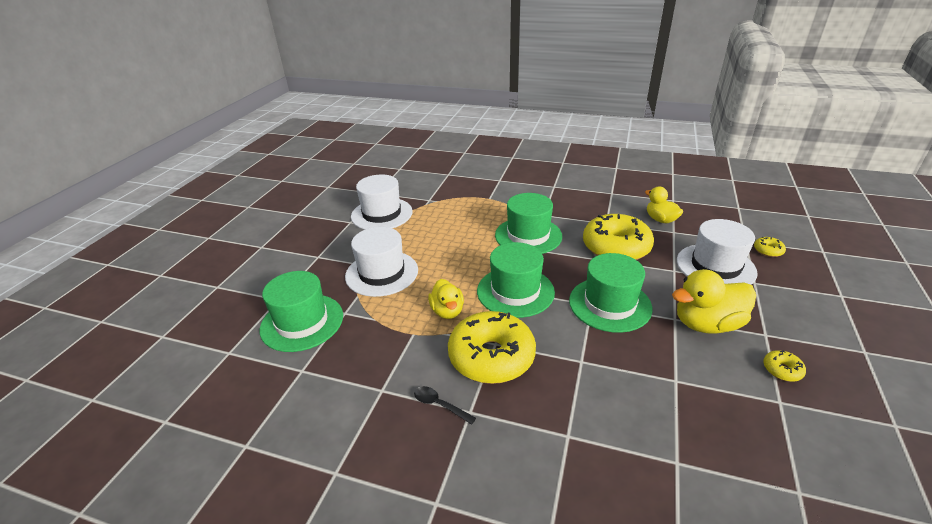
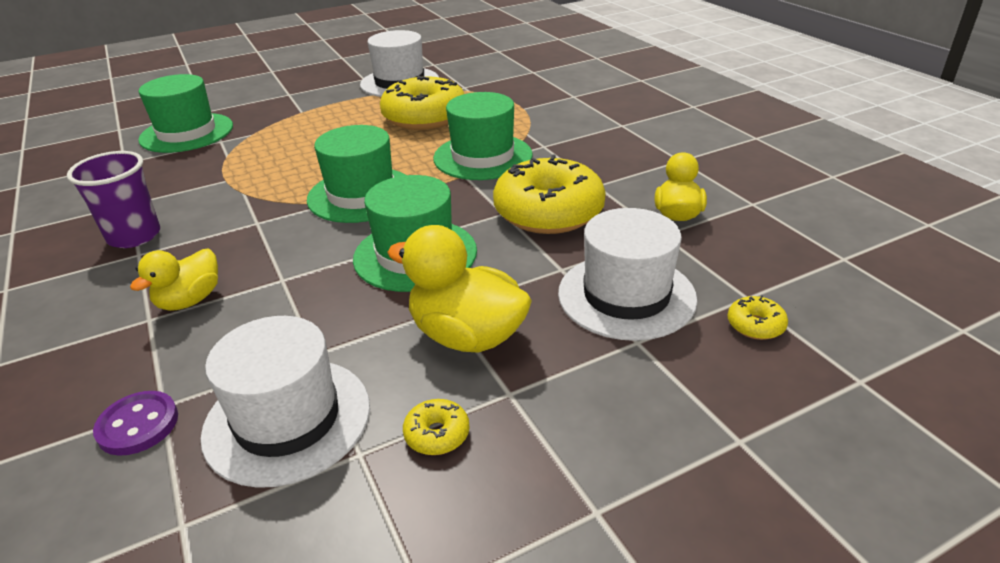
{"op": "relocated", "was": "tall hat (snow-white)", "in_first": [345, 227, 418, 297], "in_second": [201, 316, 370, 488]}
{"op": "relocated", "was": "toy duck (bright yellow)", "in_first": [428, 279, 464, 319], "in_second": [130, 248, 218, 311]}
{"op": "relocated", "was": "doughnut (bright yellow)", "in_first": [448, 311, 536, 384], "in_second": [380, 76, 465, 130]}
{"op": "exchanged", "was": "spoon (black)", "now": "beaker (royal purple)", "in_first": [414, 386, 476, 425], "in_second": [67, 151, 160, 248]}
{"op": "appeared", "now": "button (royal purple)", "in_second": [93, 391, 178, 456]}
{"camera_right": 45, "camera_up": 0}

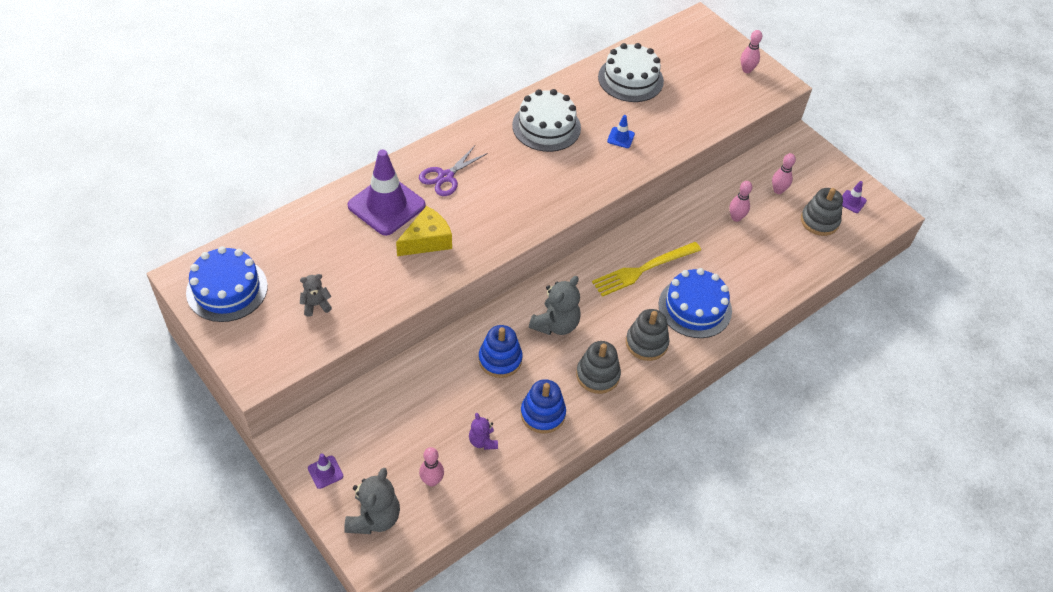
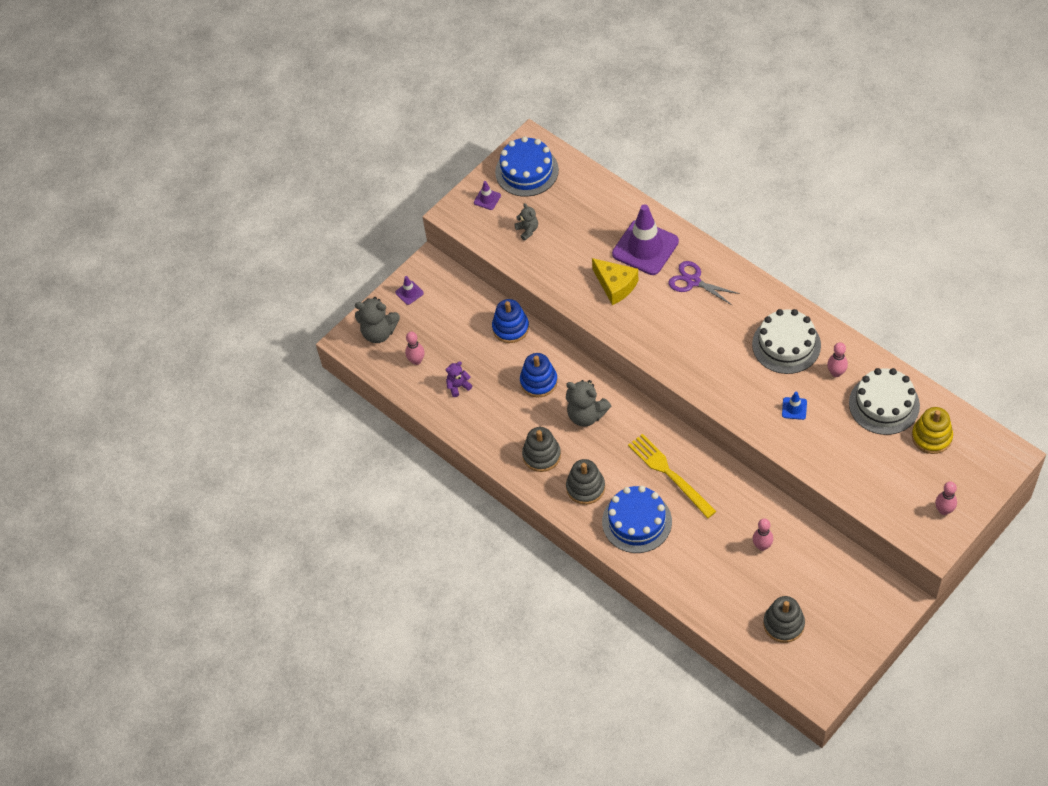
{"op": "relocated", "was": "skittle (pink)", "in_first": [772, 153, 796, 194], "in_second": [827, 342, 848, 377]}
{"op": "relocated", "was": "traffic cone (royal purple)", "in_first": [842, 181, 867, 213], "in_second": [474, 181, 501, 210]}
{"op": "relocated", "was": "stacking rings (royal blue)", "in_first": [521, 379, 566, 433], "in_second": [492, 299, 529, 343]}
{"op": "appeared", "now": "stacking rings (bright yellow)", "in_second": [912, 407, 953, 454]}
{"camera_right": 90, "camera_up": 5}

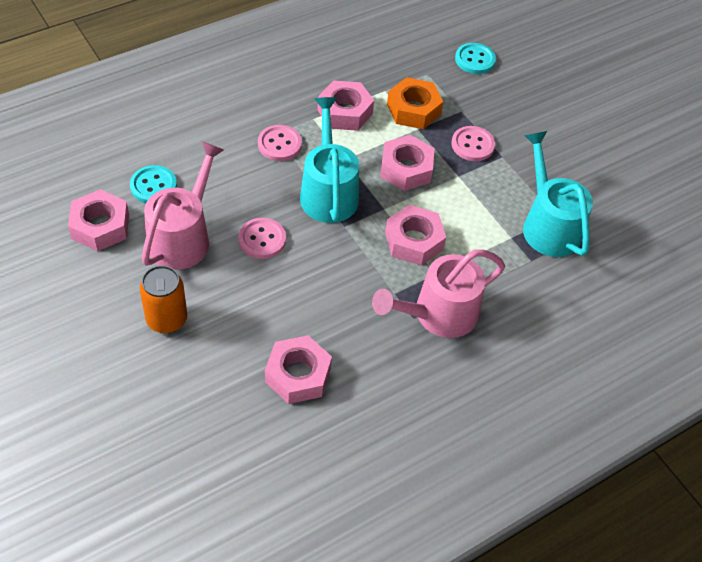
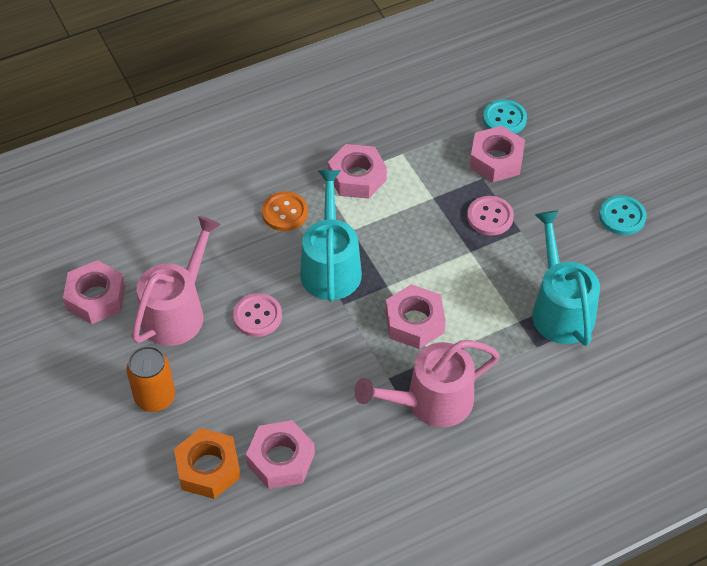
{"op": "relocated", "was": "hexagon nut (orange)", "in_first": [387, 77, 443, 129], "in_second": [174, 428, 241, 499]}
{"op": "colour", "was": "button (pink)", "now": "button (orange)", "in_first": [258, 125, 302, 161], "in_second": [262, 192, 308, 231]}
{"op": "relocated", "was": "hexagon nut (pink)", "in_first": [380, 135, 434, 191], "in_second": [470, 126, 525, 182]}
{"op": "relocated", "was": "button (turquoise)", "in_first": [130, 165, 177, 203], "in_second": [599, 195, 646, 235]}
{"camera_right": 10, "camera_up": 0}

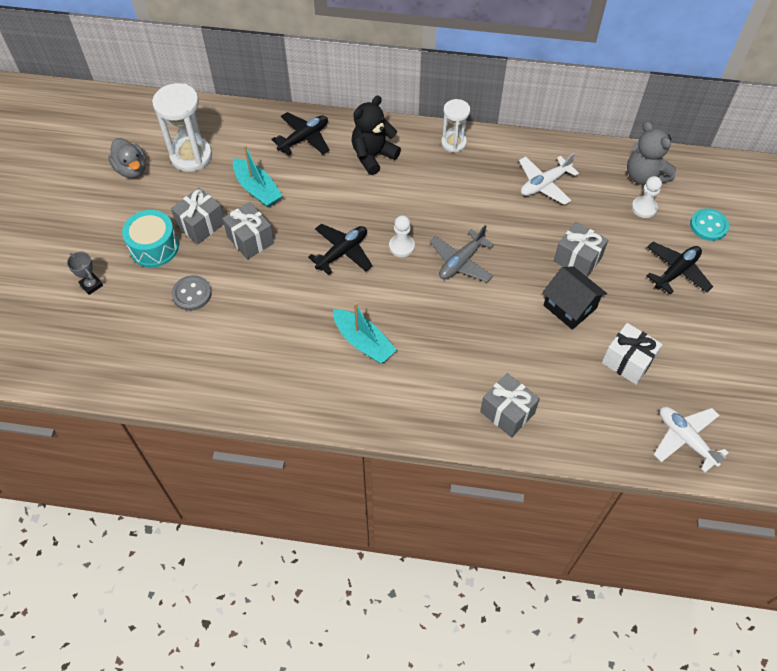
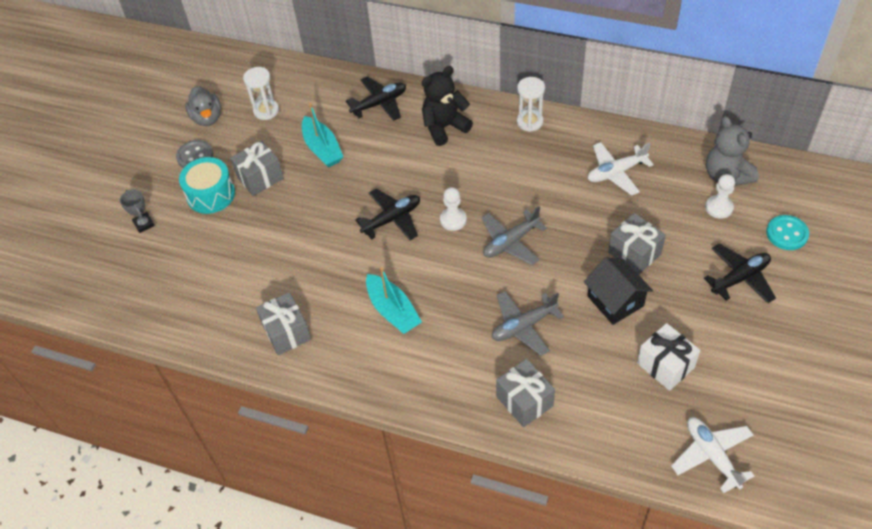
{"op": "size", "was": "hourglass (snow-white)", "in_first": [152, 83, 212, 172], "in_second": [243, 67, 279, 120], "ratio": 0.62}
{"op": "relocated", "was": "gift (gray)", "in_first": [222, 202, 274, 260], "in_second": [256, 292, 311, 355]}
{"op": "relocated", "was": "button (gray)", "in_first": [172, 275, 212, 311], "in_second": [176, 140, 213, 168]}
{"op": "appeared", "now": "toy plane (gray)", "in_second": [492, 291, 564, 356]}
{"camera_right": 15, "camera_up": -5}

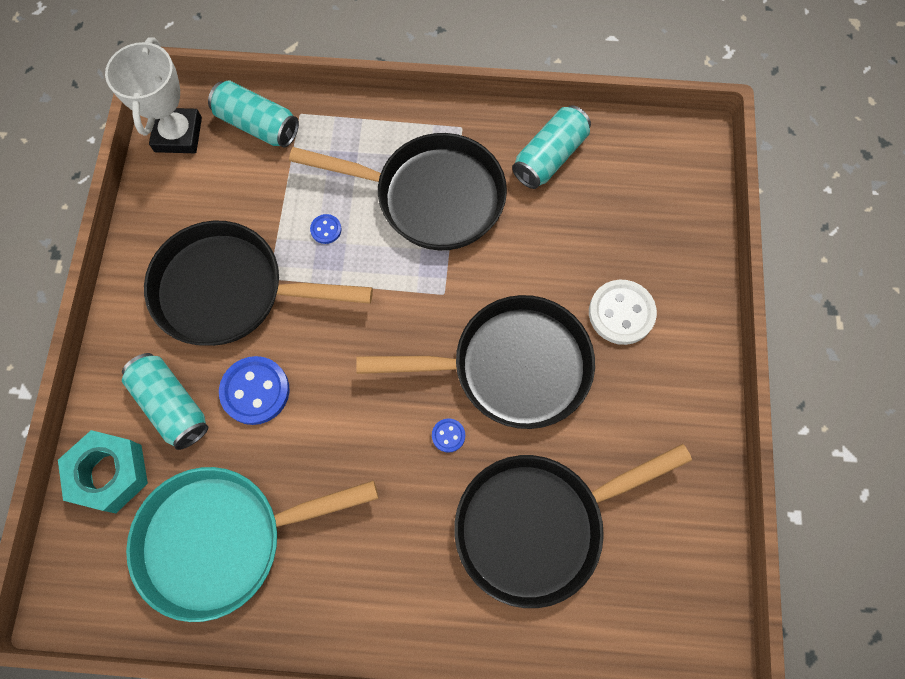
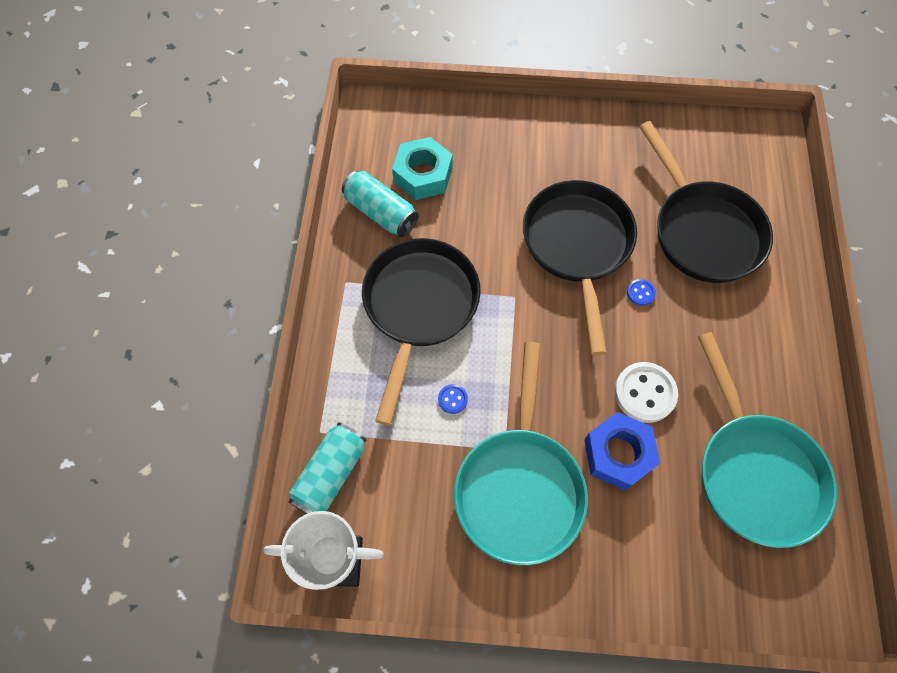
{"op": "colour", "was": "skillet (black)", "now": "skillet (turquoise)", "in_first": [144, 221, 373, 346], "in_second": [454, 342, 588, 565]}
{"op": "relocated", "was": "button (snow-white)", "in_first": [589, 280, 657, 345], "in_second": [614, 362, 678, 423]}
{"op": "missing", "was": "soda can (turquoise)", "in_first": [122, 353, 208, 450]}
{"op": "exchanged", "was": "button (royal blue)", "now": "hexagon nut (royal blue)", "in_first": [219, 356, 290, 425], "in_second": [584, 412, 660, 490]}
{"op": "relocated", "was": "hexagon nut (turquoise)", "in_first": [58, 430, 148, 513], "in_second": [392, 137, 453, 200]}
{"camera_right": -90, "camera_up": -5}

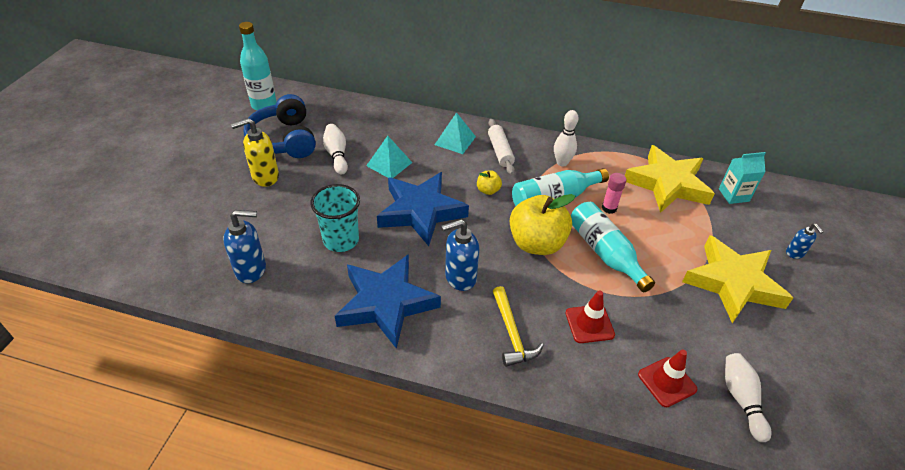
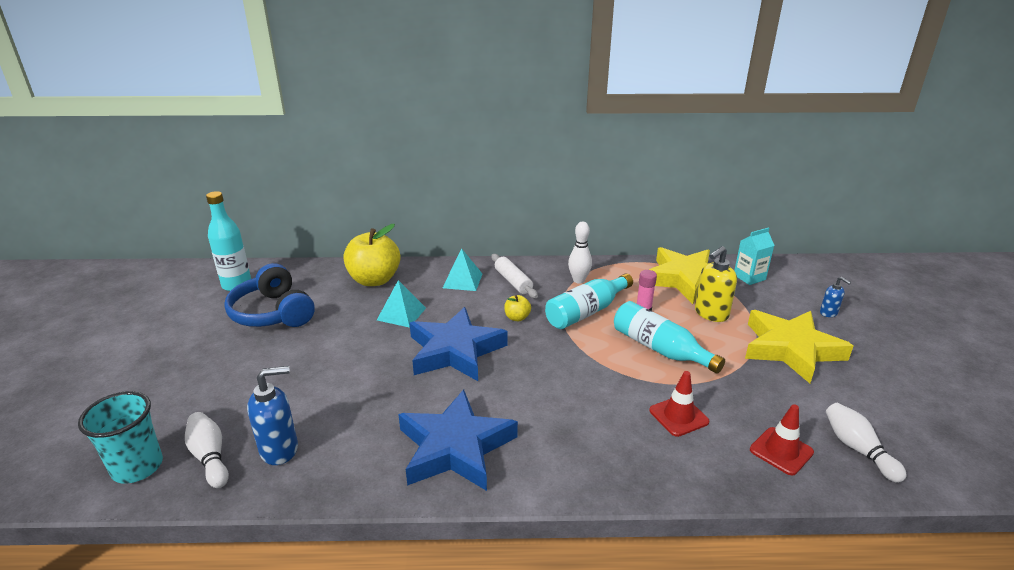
{"op": "relocated", "was": "soap dispenser (bright yellow)", "in_first": [231, 118, 279, 187], "in_second": [695, 246, 737, 322]}
{"op": "relocated", "was": "skittle (snow-white)", "in_first": [323, 124, 348, 174], "in_second": [185, 412, 229, 488]}
{"op": "relocated", "was": "beaker (turquoise)", "in_first": [310, 184, 360, 252], "in_second": [78, 391, 163, 484]}
{"op": "relocated", "was": "toy apple (bright yellow)", "in_first": [510, 194, 575, 255], "in_second": [343, 224, 401, 286]}
{"op": "missing", "was": "soap dispenser (royal blue)", "in_first": [441, 219, 479, 291]}
{"op": "missing", "was": "carpenter's hammer (bright yellow)", "in_first": [493, 286, 544, 367]}
{"camera_right": -15, "camera_up": -15}

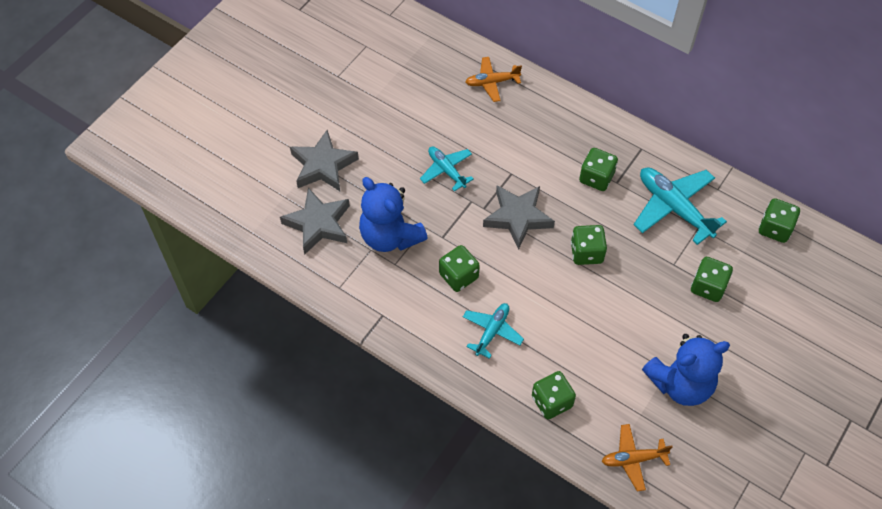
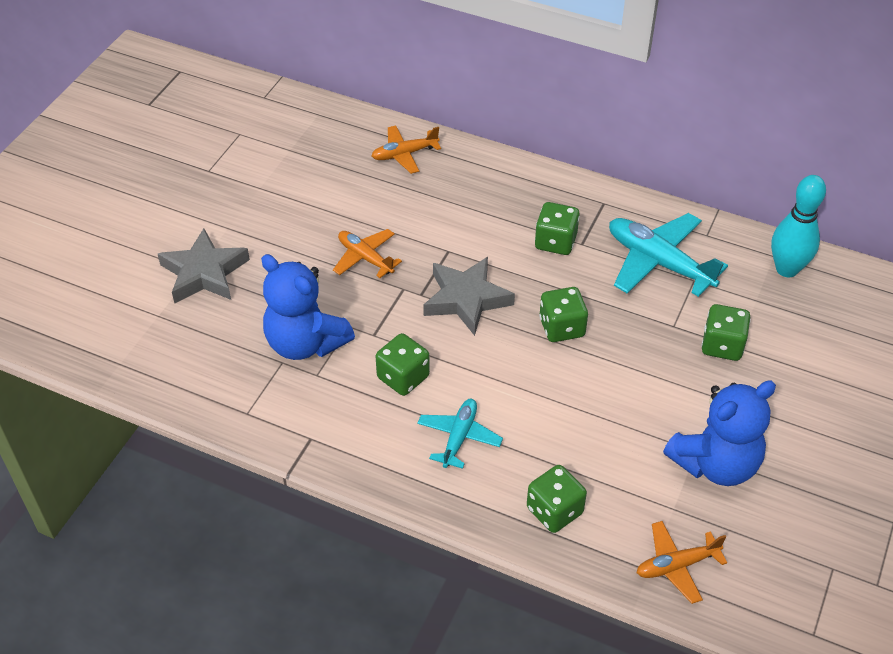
{"op": "colour", "was": "toy plane (turquoise)", "now": "toy plane (orange)", "in_first": [420, 146, 473, 191], "in_second": [333, 229, 402, 278]}
{"op": "missing", "was": "star shape (gray)", "in_first": [280, 188, 350, 255]}
{"op": "exchanged", "was": "game die (leaf-green)", "now": "skittle (turquoise)", "in_first": [759, 198, 800, 243], "in_second": [771, 175, 826, 277]}
{"camera_right": -10, "camera_up": -10}

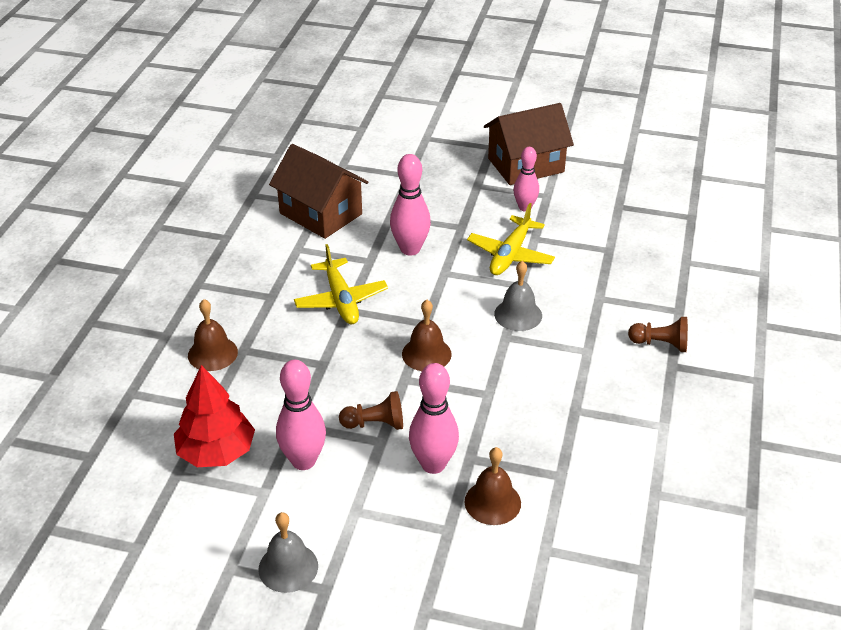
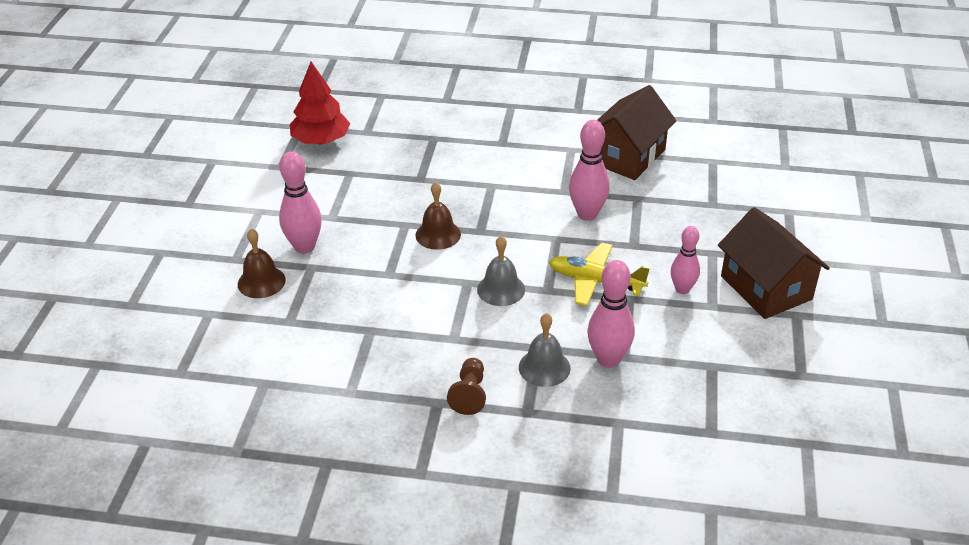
{"op": "missing", "was": "toy plane (bright yellow)", "in_first": [294, 244, 388, 324]}
{"op": "missing", "was": "bell (russet)", "in_first": [188, 299, 238, 371]}
{"op": "relocated", "was": "skittle (pink)", "in_first": [276, 360, 326, 470], "in_second": [587, 260, 635, 368]}
{"op": "missing", "was": "game pawn (russet)", "in_first": [339, 391, 403, 430]}
{"op": "relocated", "was": "bell (gray)", "in_first": [259, 512, 318, 593], "in_second": [519, 313, 570, 387]}
{"camera_right": 85, "camera_up": 0}

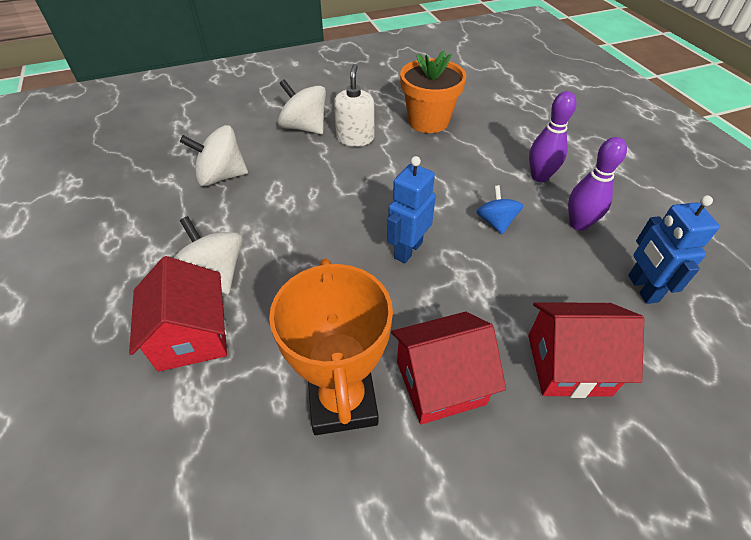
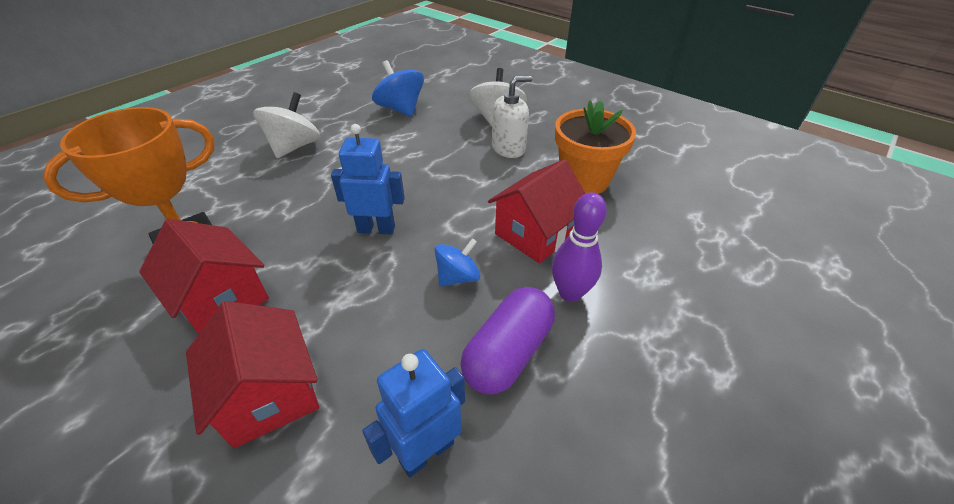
{"op": "colour", "was": "whirligig (snow-white)", "now": "whirligig (royal blue)", "in_first": [180, 125, 248, 186], "in_second": [372, 60, 424, 117]}
{"op": "exchanged", "was": "skittle (royal purple)", "now": "capsule (royal purple)", "in_first": [568, 137, 627, 231], "in_second": [460, 287, 555, 394]}
{"op": "relocated", "was": "toy house (scarlet)", "in_first": [129, 256, 227, 372], "in_second": [488, 159, 586, 263]}
{"camera_right": 60, "camera_up": -5}

